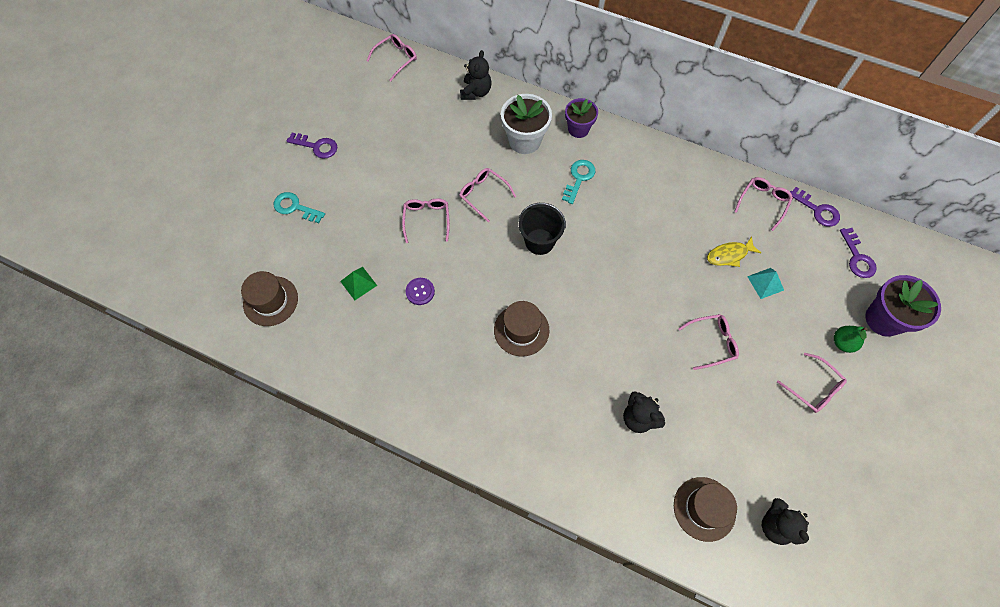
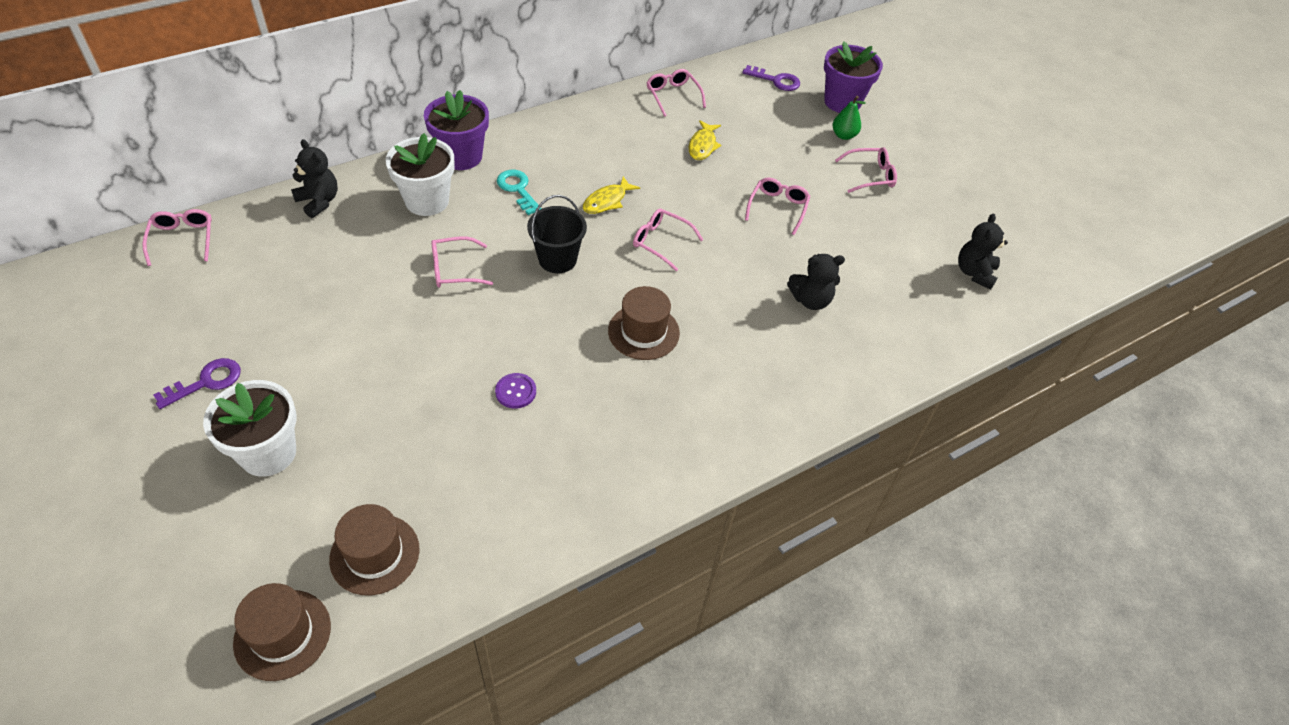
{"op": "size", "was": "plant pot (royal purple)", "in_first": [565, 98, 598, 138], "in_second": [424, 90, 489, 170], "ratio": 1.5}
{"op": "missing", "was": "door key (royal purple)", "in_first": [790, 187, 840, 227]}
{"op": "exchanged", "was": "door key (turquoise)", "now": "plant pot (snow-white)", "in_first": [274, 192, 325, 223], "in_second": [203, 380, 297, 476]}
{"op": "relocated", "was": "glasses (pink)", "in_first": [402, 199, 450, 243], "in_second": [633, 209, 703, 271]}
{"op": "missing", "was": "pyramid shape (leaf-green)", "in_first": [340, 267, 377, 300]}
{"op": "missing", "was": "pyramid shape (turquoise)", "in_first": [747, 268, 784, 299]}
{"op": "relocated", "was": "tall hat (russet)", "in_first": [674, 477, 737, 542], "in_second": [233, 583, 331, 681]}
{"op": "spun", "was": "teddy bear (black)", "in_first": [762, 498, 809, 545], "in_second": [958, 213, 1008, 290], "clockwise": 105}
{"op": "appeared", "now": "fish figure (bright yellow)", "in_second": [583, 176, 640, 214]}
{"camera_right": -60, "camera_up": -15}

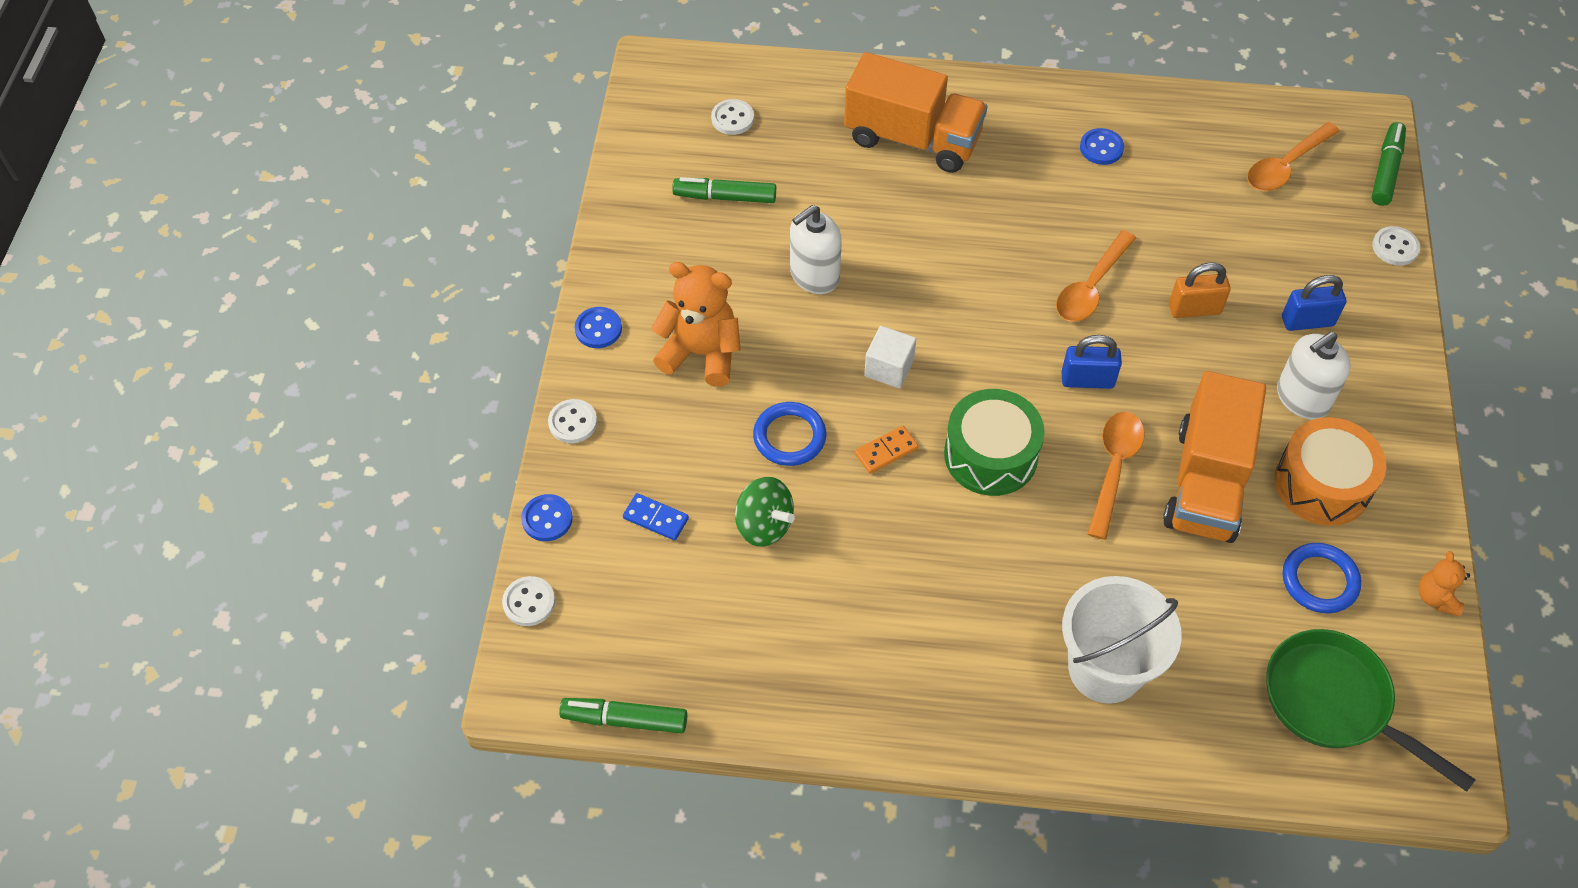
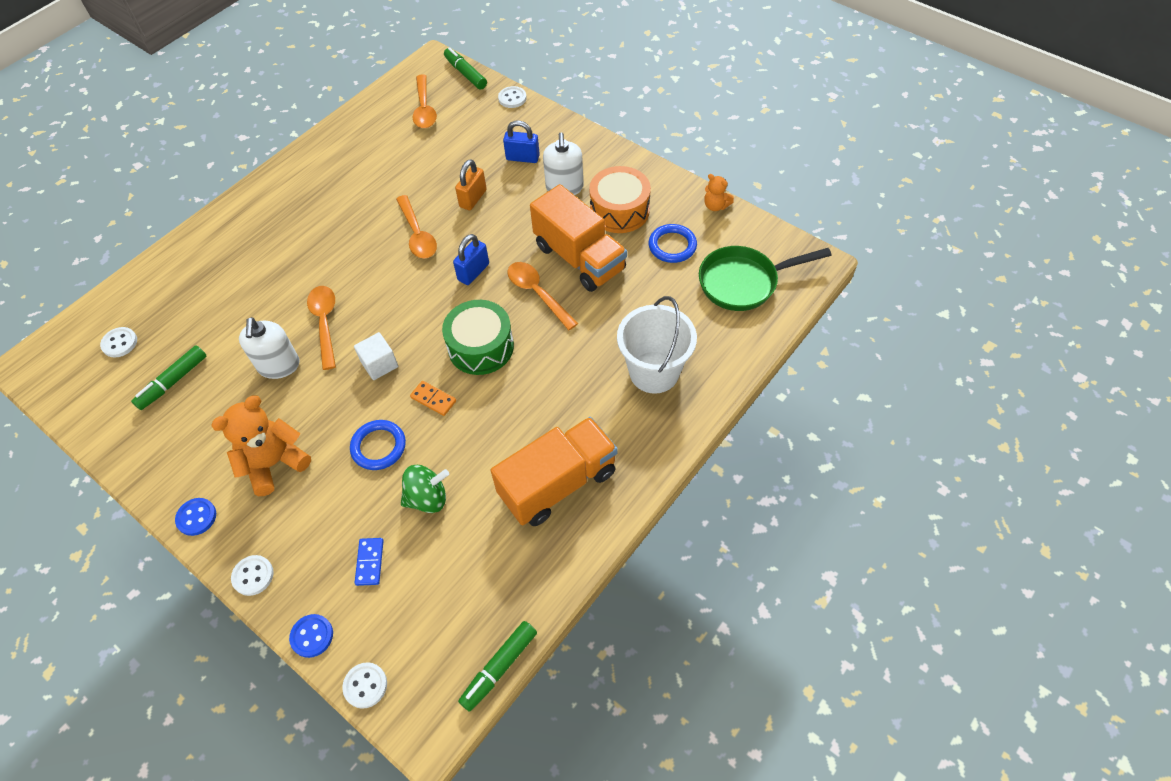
{"op": "relocated", "was": "toy truck (orange)", "in_first": [844, 52, 987, 173], "in_second": [491, 417, 618, 526]}
{"op": "missing", "was": "button (royal blue)", "in_first": [1080, 128, 1124, 165]}
{"op": "spun", "was": "small lock (royal blue)", "in_first": [1282, 275, 1346, 331], "in_second": [503, 120, 540, 163], "clockwise": 75}
{"op": "spun", "was": "domino tile (orange)", "in_first": [855, 426, 918, 474], "in_second": [410, 381, 456, 416], "clockwise": -60}
{"op": "spun", "was": "domino tile (royal blue)", "in_first": [623, 493, 689, 541], "in_second": [355, 538, 384, 586], "clockwise": -60}
{"op": "appeared", "now": "spoon (orange)", "in_second": [307, 286, 336, 370]}
{"camera_right": -55, "camera_up": 0}

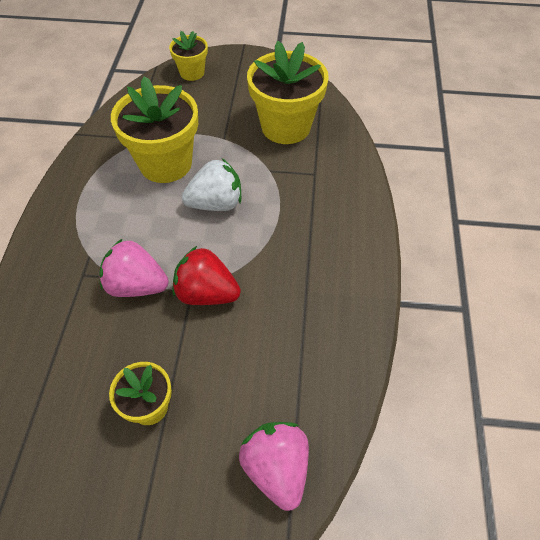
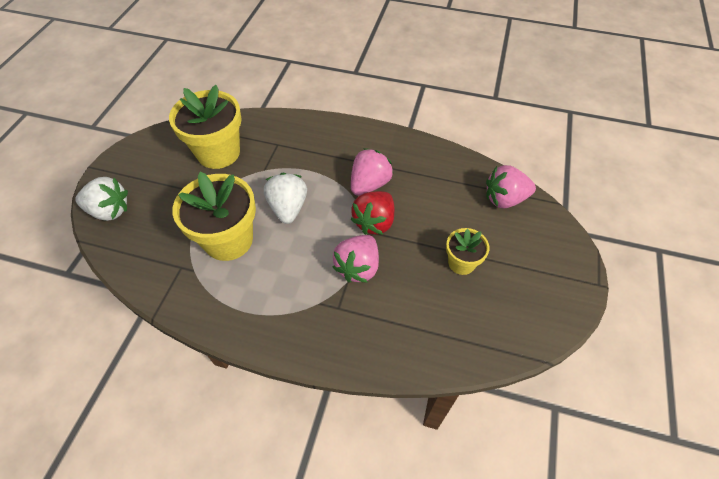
{"op": "exchanged", "was": "plant pot (bright yellow)", "now": "berry (snow-white)", "in_first": [169, 31, 208, 81], "in_second": [75, 177, 128, 221]}
{"op": "appeared", "now": "berry (pink)", "in_second": [351, 148, 394, 196]}
{"camera_right": -80, "camera_up": 0}

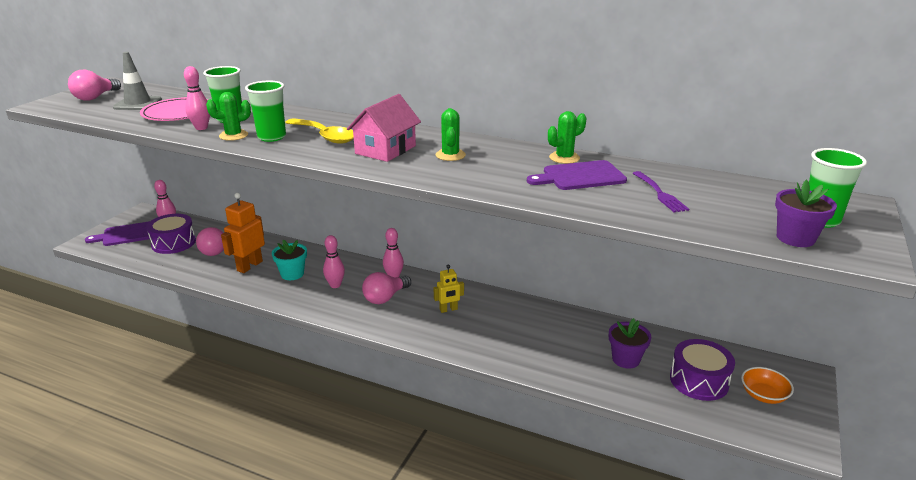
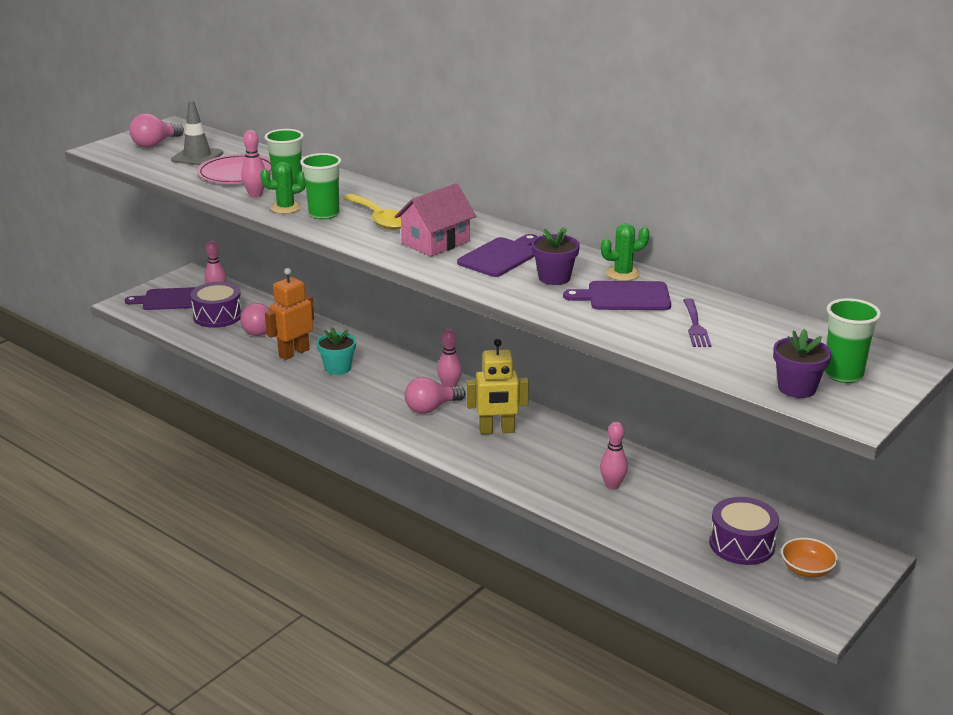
{"op": "exchanged", "was": "saguaro cactus (leaf-green)", "now": "chopping board (royal purple)", "in_first": [435, 108, 466, 161], "in_second": [457, 234, 538, 277]}
{"op": "relocated", "was": "skittle (pink)", "in_first": [323, 235, 345, 288], "in_second": [600, 422, 628, 490]}
{"op": "size", "was": "robot (bright yellow)", "in_first": [434, 265, 464, 313], "in_second": [467, 339, 529, 434], "ratio": 1.7}
{"op": "relocated", "was": "plant pot (royal purple)", "in_first": [609, 318, 651, 369], "in_second": [531, 227, 580, 285]}
{"camera_right": 15, "camera_up": 0}

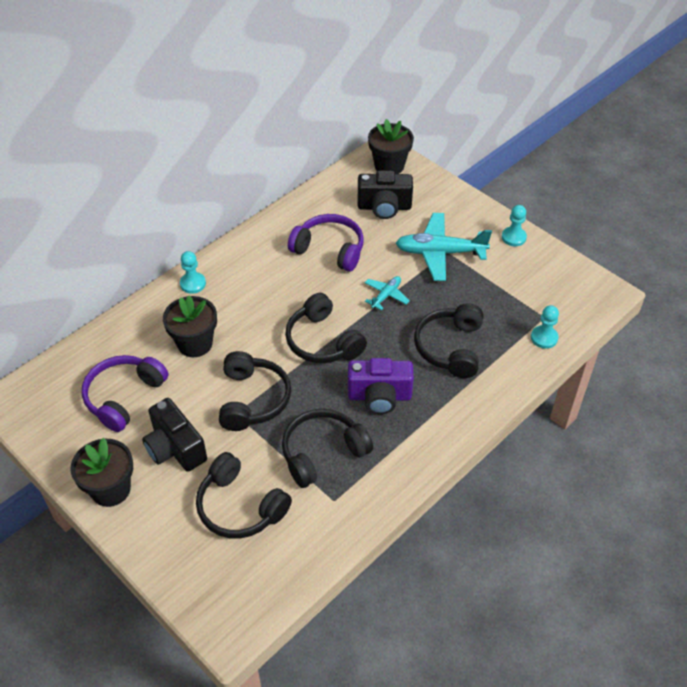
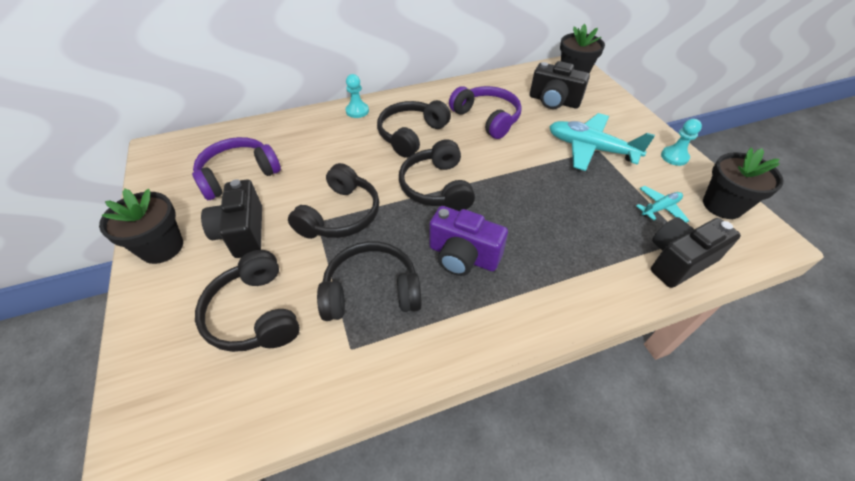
{"op": "relocated", "was": "toy plane (turquoise)", "in_first": [365, 276, 410, 310], "in_second": [636, 186, 689, 223]}
{"op": "relocated", "was": "plant pot (black)", "in_first": [163, 296, 217, 357], "in_second": [703, 148, 783, 219]}
{"op": "relocated", "was": "headset (black)", "in_first": [414, 303, 483, 378], "in_second": [377, 100, 451, 158]}
{"op": "exchanged", "was": "game pawn (turquoise)", "now": "compact camera (black)", "in_first": [531, 305, 559, 349], "in_second": [651, 217, 741, 288]}
{"camera_right": 25, "camera_up": 0}

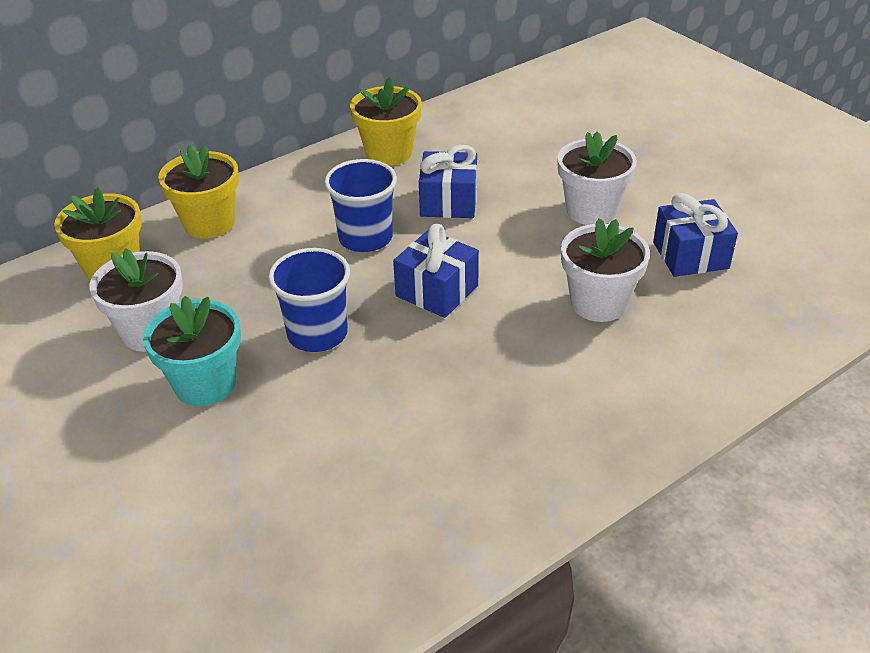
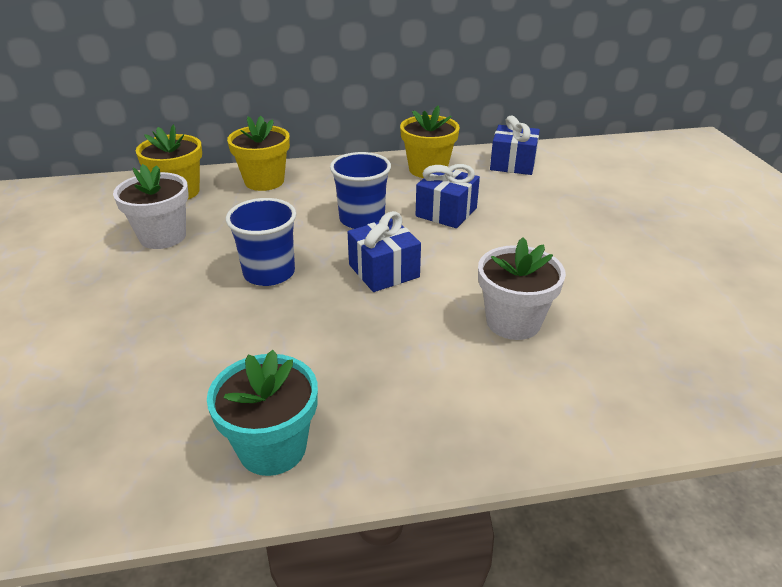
{"op": "missing", "was": "plant pot (snow-white)", "in_first": [557, 131, 637, 225]}
{"op": "relocated", "was": "gift (royal blue)", "in_first": [653, 193, 738, 277], "in_second": [490, 116, 540, 175]}
{"op": "relocated", "was": "plant pot (turquoise)", "in_first": [143, 296, 241, 406], "in_second": [207, 350, 318, 476]}
{"camera_right": 25, "camera_up": -5}

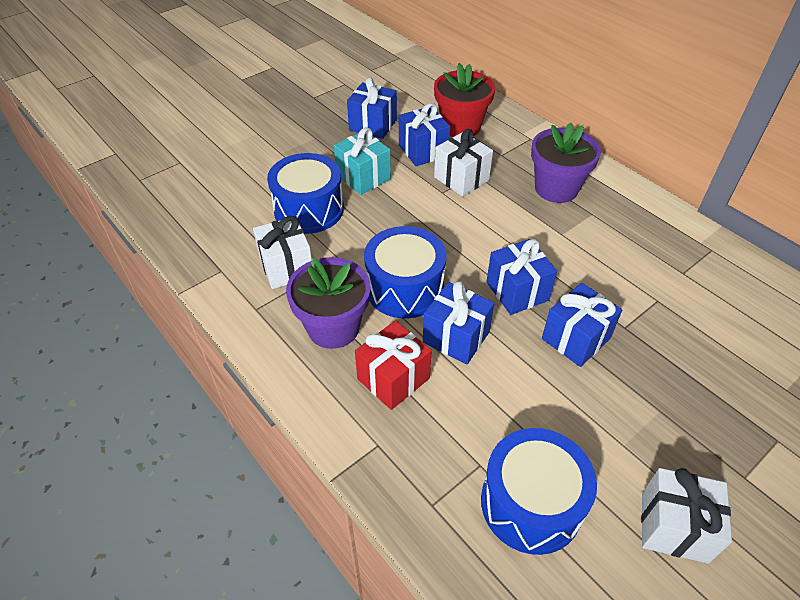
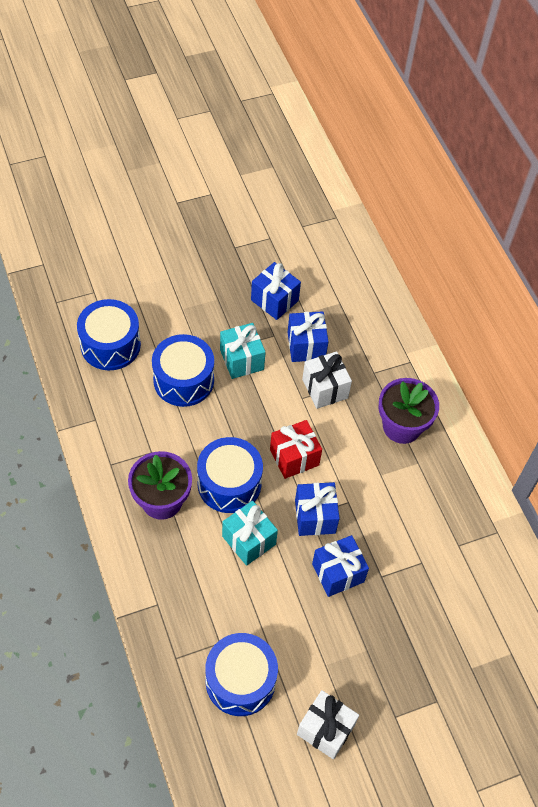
{"op": "missing", "was": "plant pot (scarlet)", "in_first": [434, 63, 495, 137]}
{"op": "missing", "was": "gift (snow-white)", "in_first": [253, 216, 312, 289]}
{"op": "colour", "was": "gift (royal blue)", "now": "gift (turquoise)", "in_first": [423, 281, 495, 364], "in_second": [222, 501, 278, 566]}
{"op": "relocated", "was": "gift (scarlet)", "in_first": [355, 321, 432, 410], "in_second": [270, 420, 322, 479]}
{"op": "appeared", "now": "snare drum (royal blue)", "in_second": [77, 299, 141, 370]}
{"camera_right": 15, "camera_up": 10}

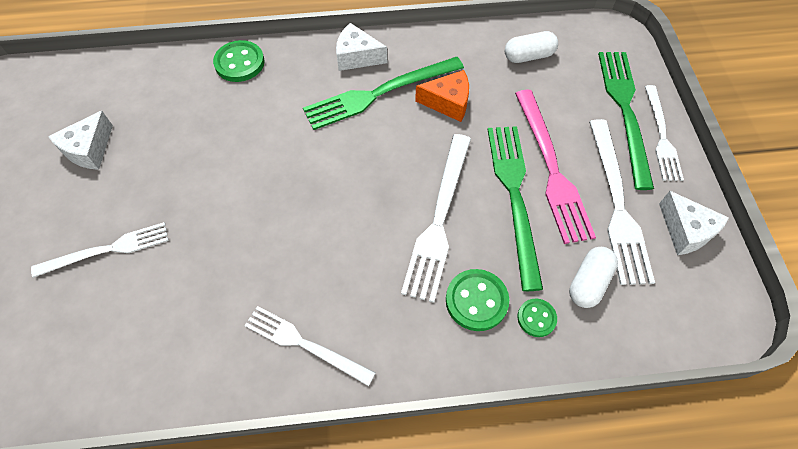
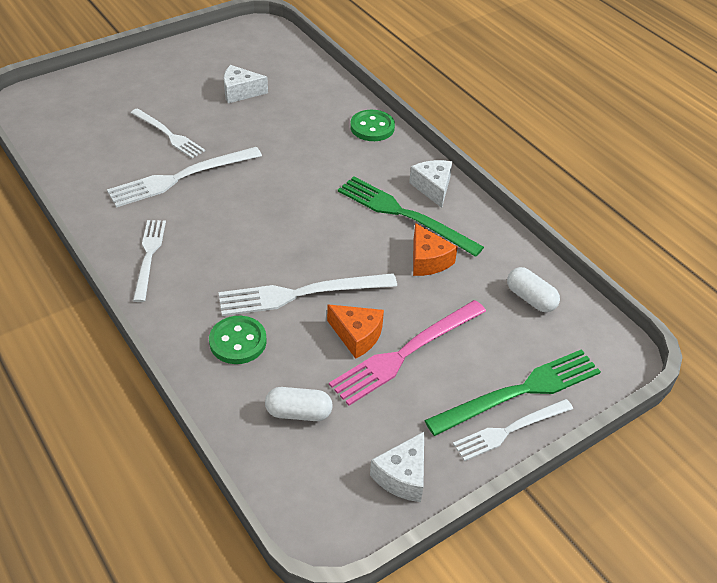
{"op": "relocated", "was": "fork (snow-white)", "in_first": [589, 119, 655, 285], "in_second": [107, 147, 262, 208]}
{"op": "exchanged", "was": "fork (leaf-green)", "now": "cheese (orange)", "in_first": [488, 126, 543, 291], "in_second": [327, 304, 384, 359]}
{"op": "missing", "was": "button (leaf-green)", "in_first": [517, 299, 557, 337]}
{"camera_right": 60, "camera_up": -15}

